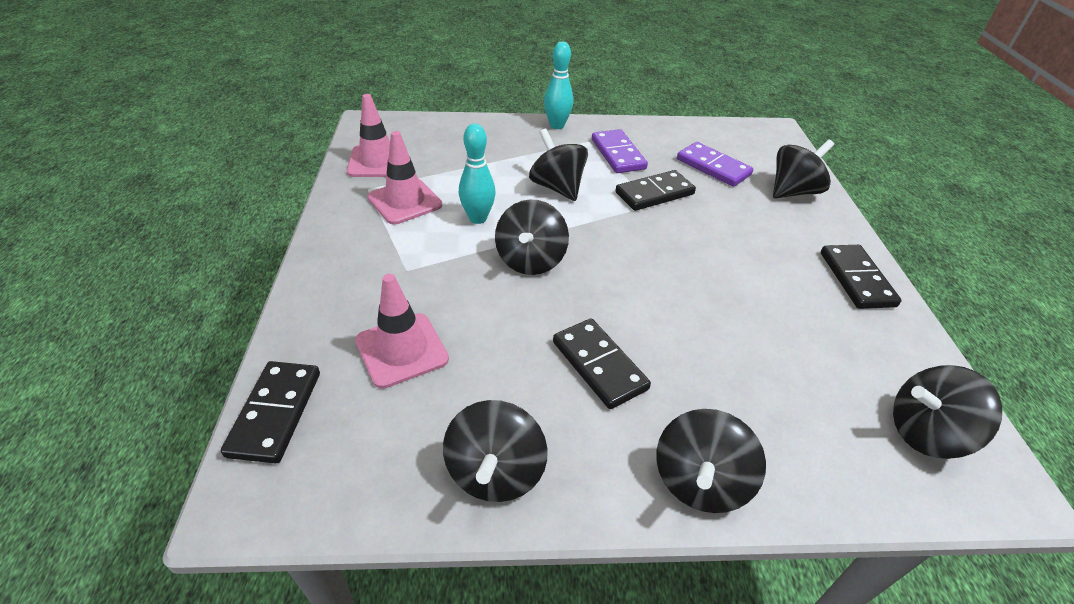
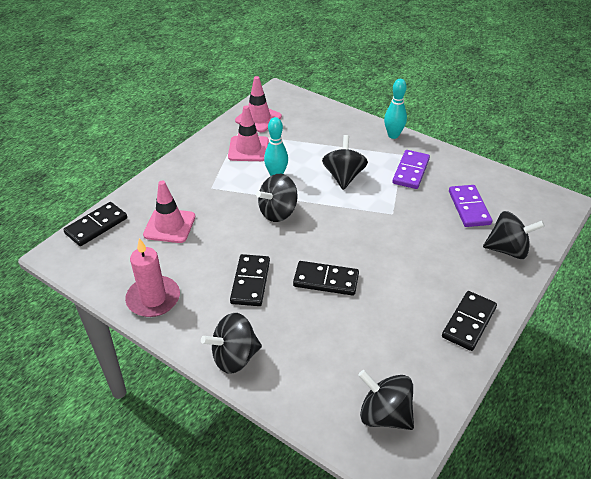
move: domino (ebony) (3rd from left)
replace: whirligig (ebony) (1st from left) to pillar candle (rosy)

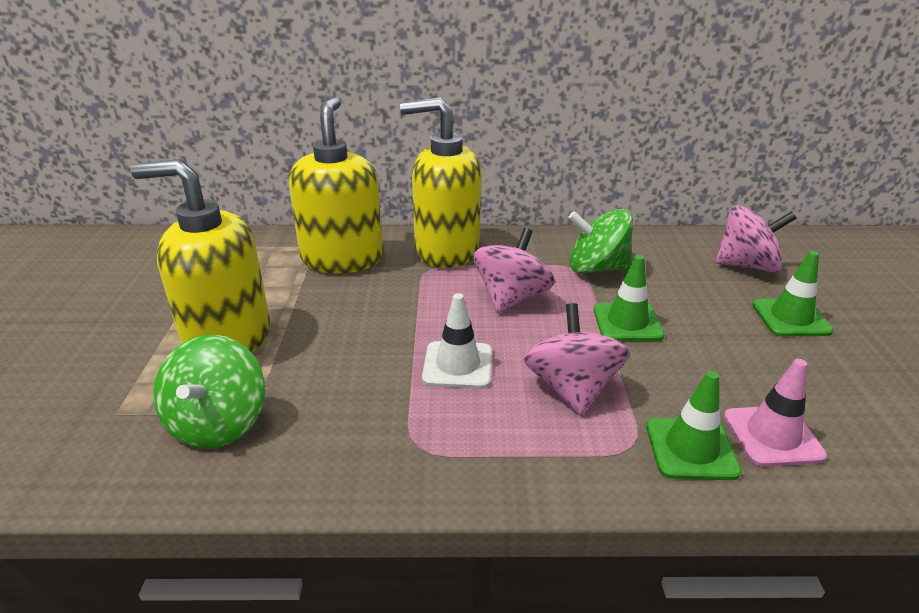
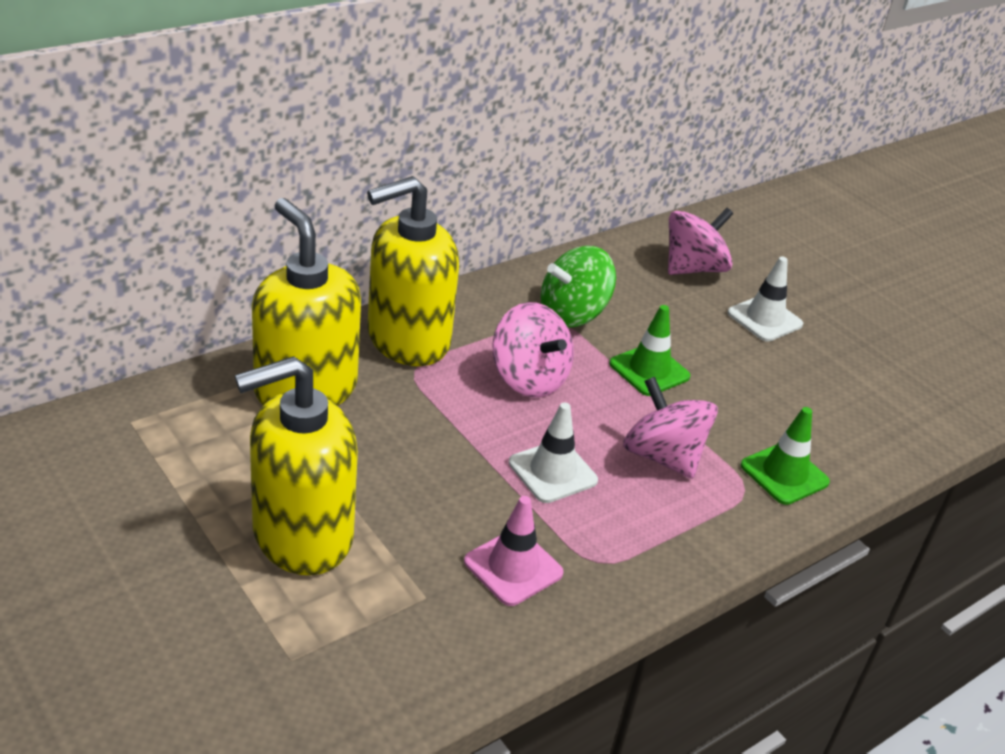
delete: whirligig (green) (1st from left)
move: traffic cone (rosy)
recolor: traffic cone (green) (3rd from left) to traffic cone (white) (2nd from left)
rotate: whirligig (rosy) (1st from left) 150 degrees clockwise

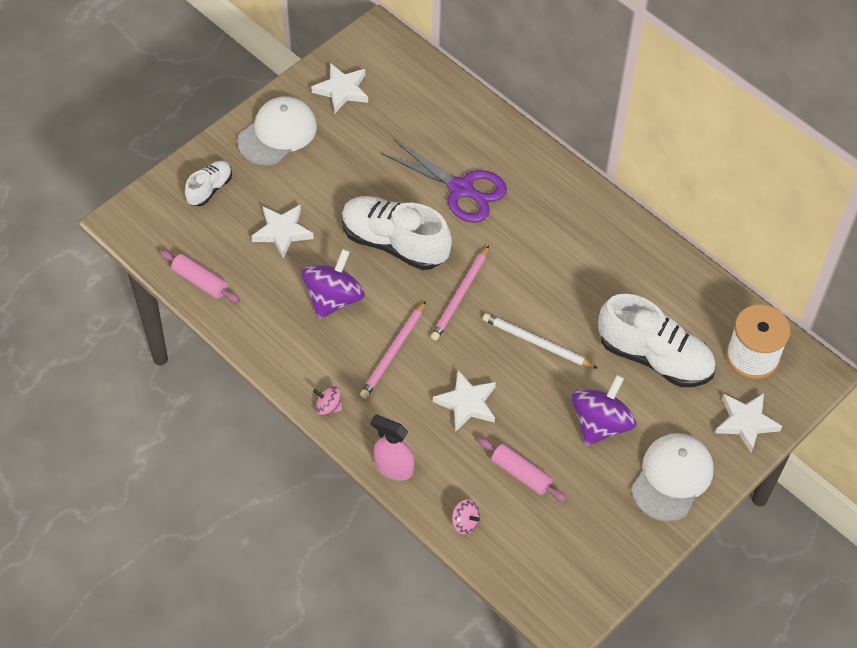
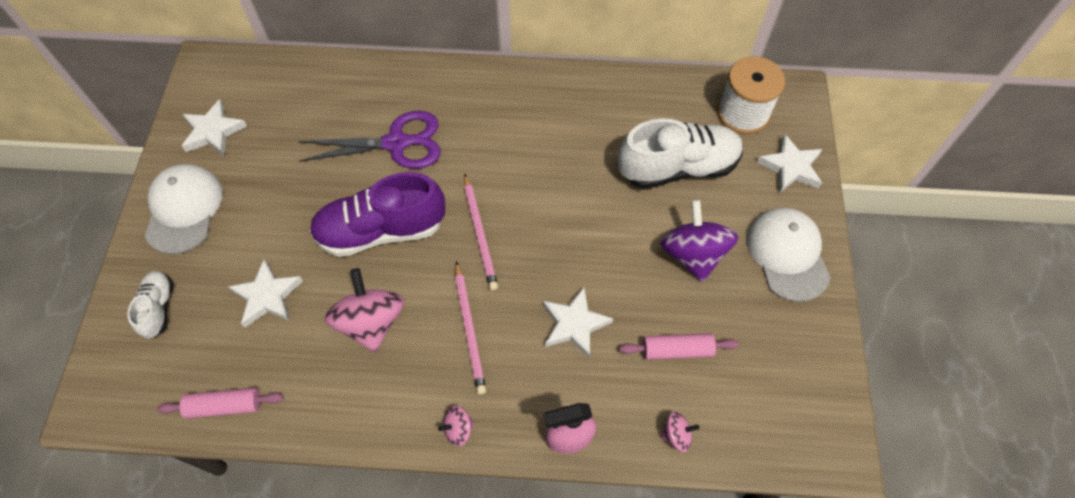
delete: pencil (white)
recolor: whirligig (royal purple) (1st from left) to whirligig (rosy) (1st from left); lace-up shoe (white) (2nd from left) to lace-up shoe (royal purple)

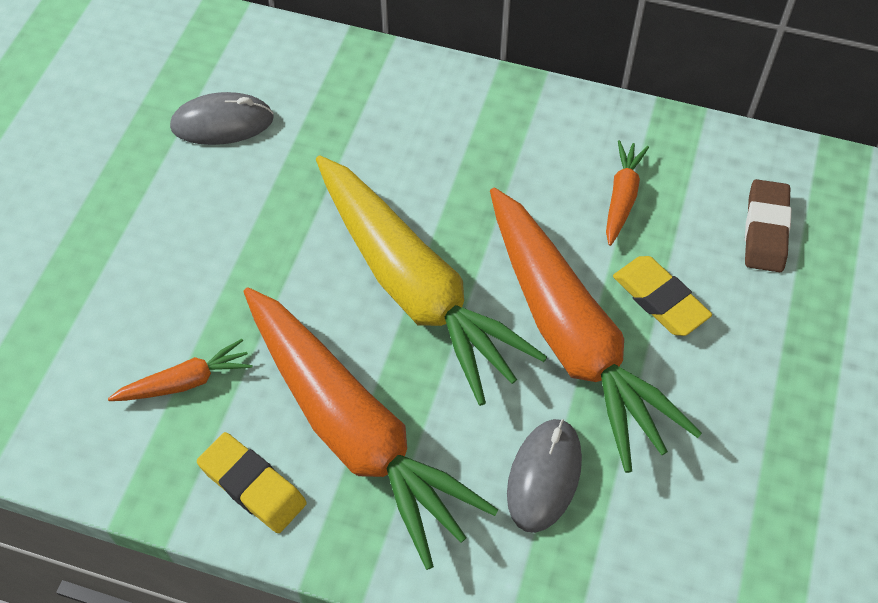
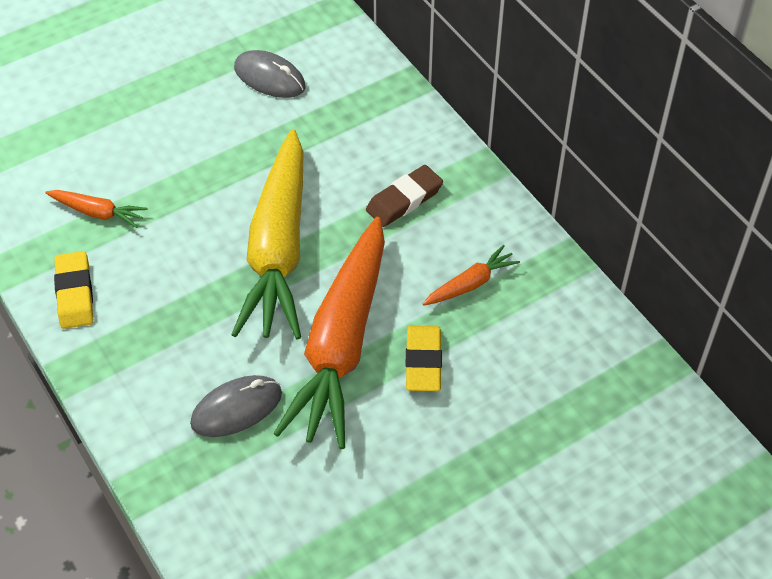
delete: carrot (orange-coloured) (2nd from left)
move: pencil eraser (dark brown)

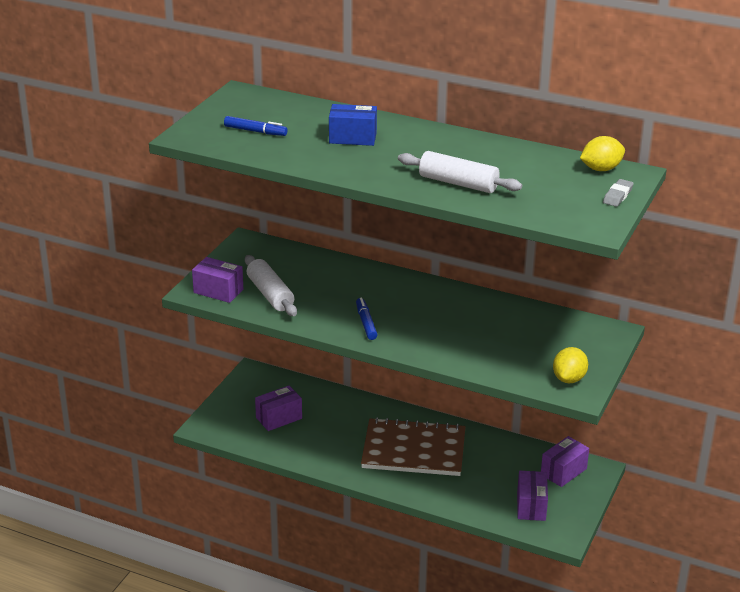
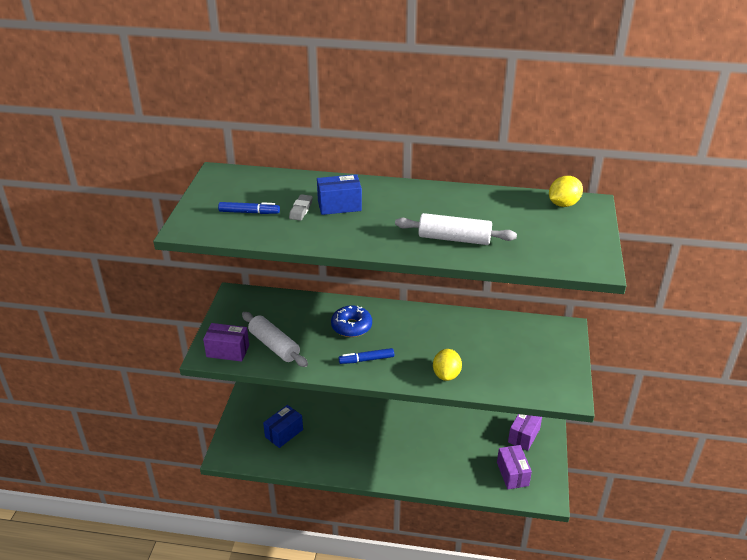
delete: notepad (dark brown)
insert: donut (cobalt)
move: citrus fruit (bright yellow) (1st from left); pencil eraser (ash-grey)
recolor: package (royal purple) (2nd from left) to package (cobalt) (1st from left)
rotate: felt pen (cobalt) (2nd from left) 75 degrees counterclockwise

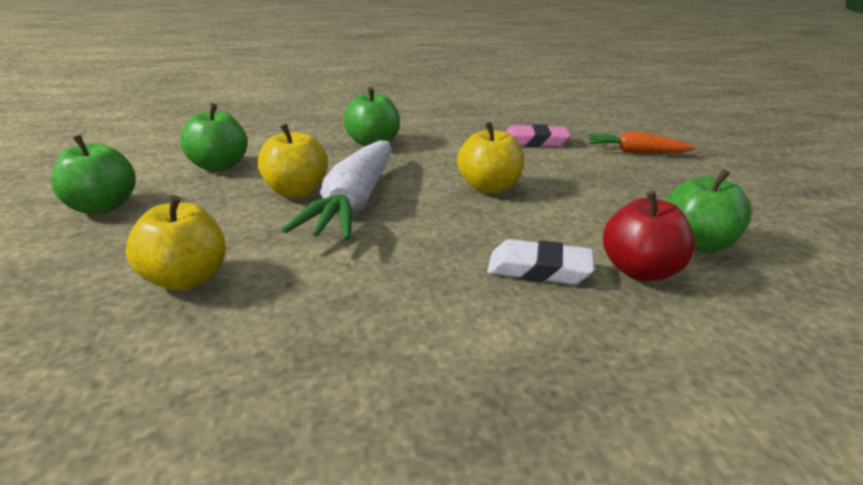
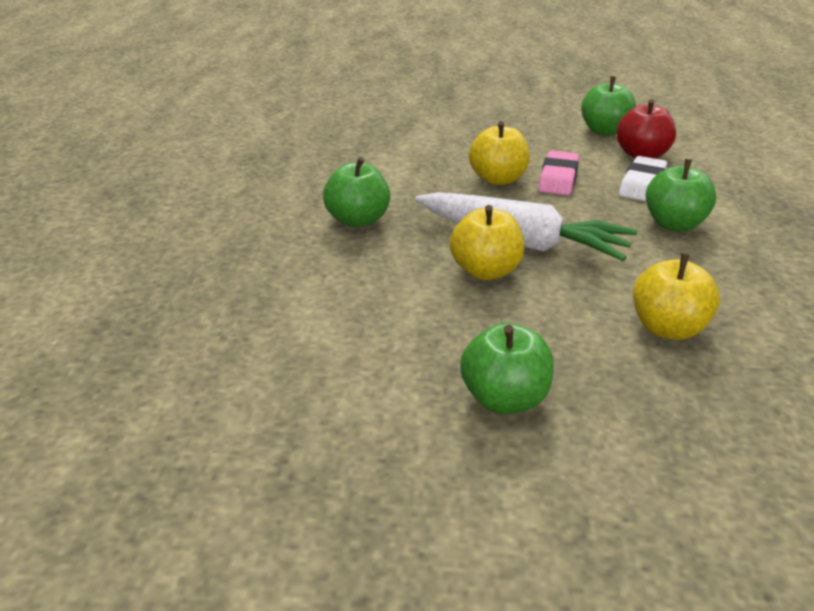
delete: carrot (orange-coloured)
move: apple (green) (2nd from left in the first image) to apple (green) (4th from left); pencil eraser (rosy)

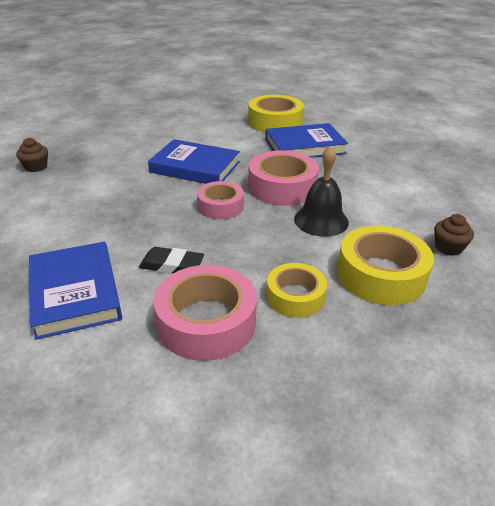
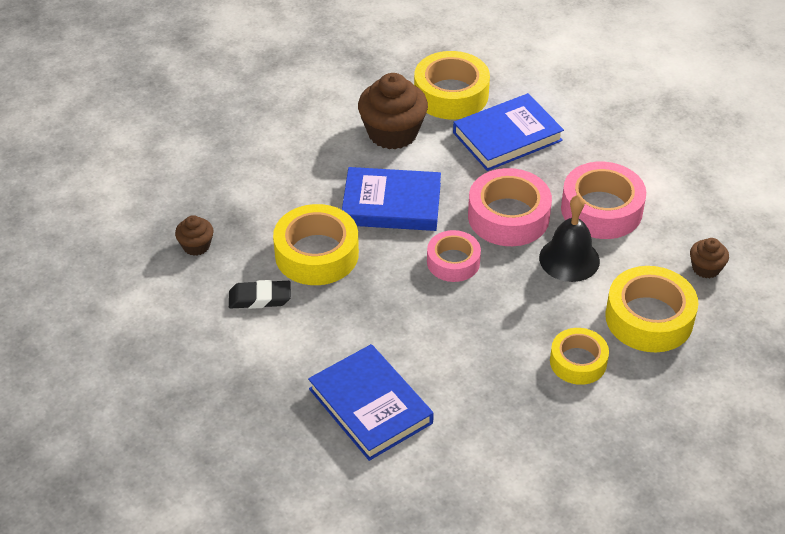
insert: tape (bright yellow) (1st from left); cupcake (dark brown) (2nd from left)
move: pencil eraser (ebony); tape (rosy) (1st from left in the first image) to tape (rosy) (3rd from left)

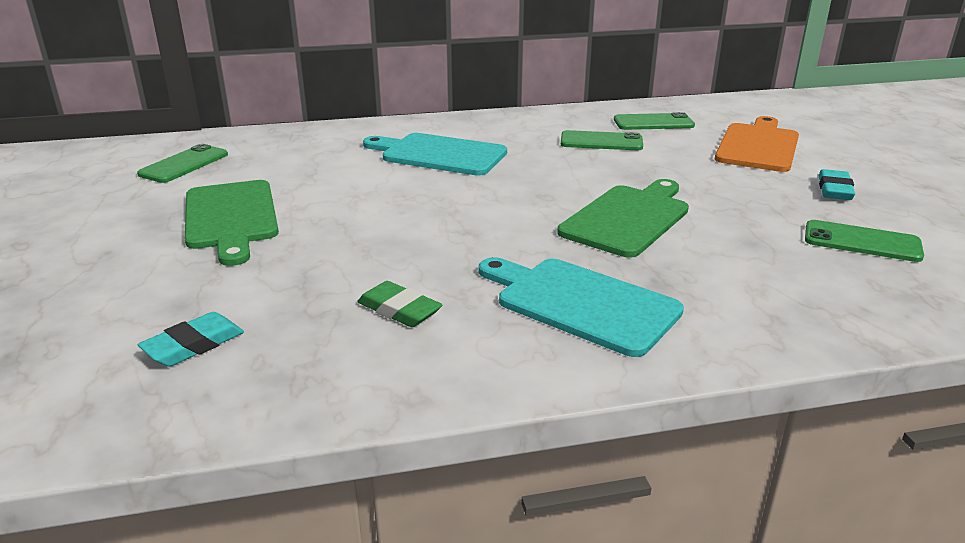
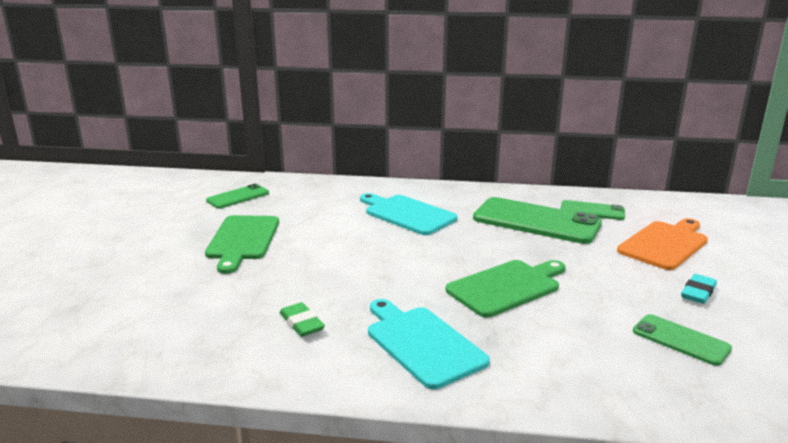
delete: pencil eraser (teal) (1st from left)
resize: smartphone (green) (2nd from left) x1.88

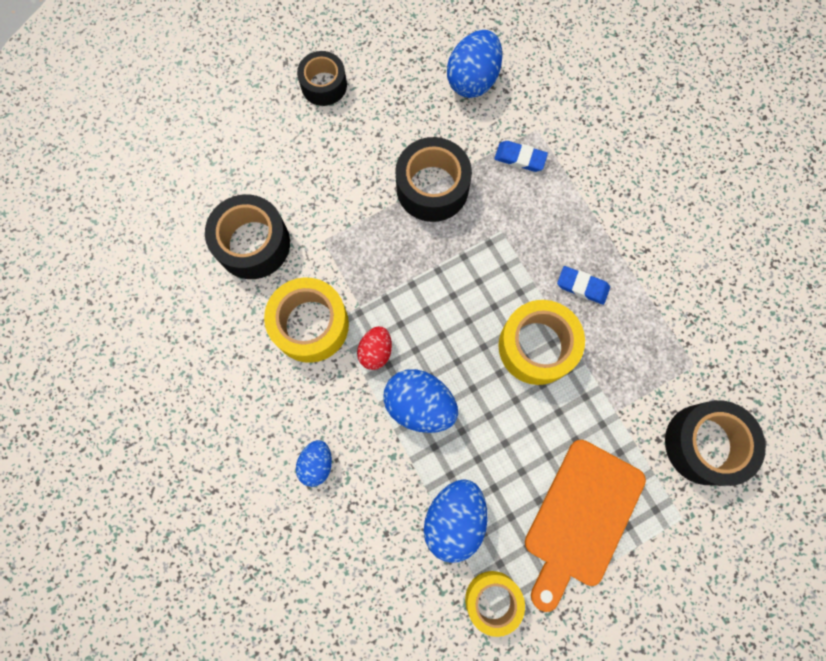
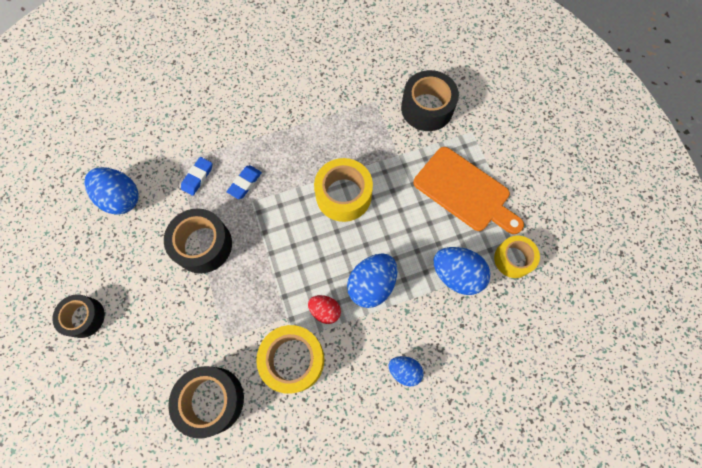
move: pencil eraser (cobalt) (2nd from left)

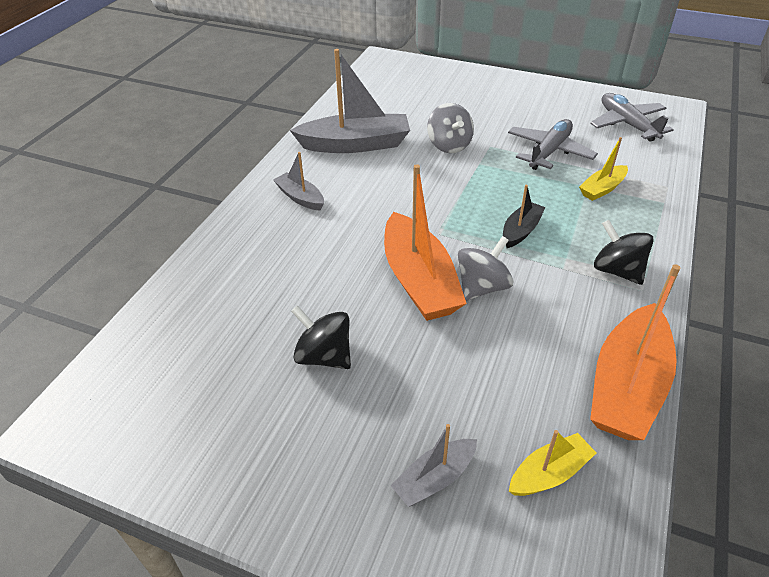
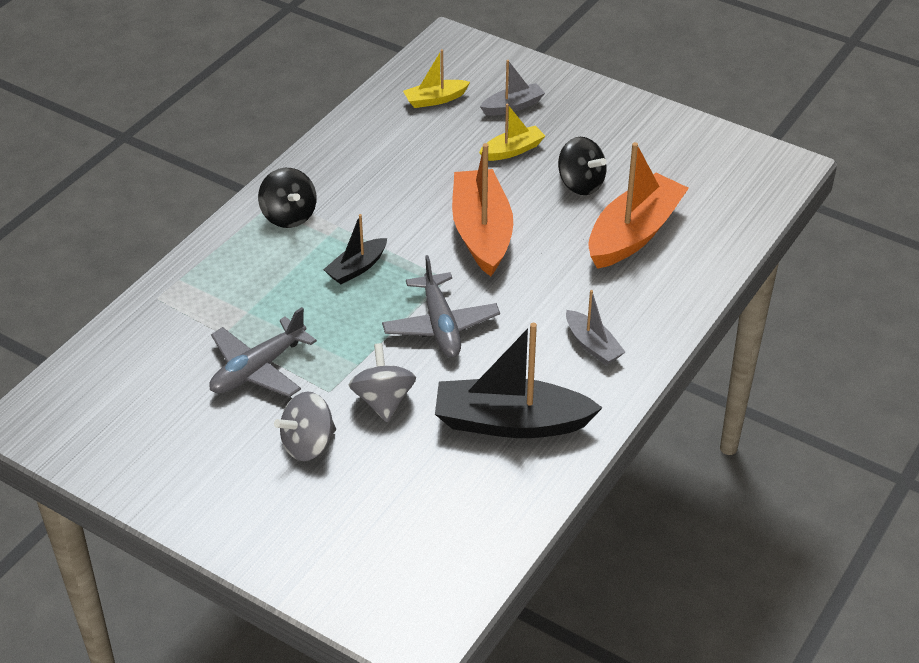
move: whirligig (ash-grey) (2nd from left in the first image) to whirligig (ash-grey) (1st from left); boat (bright yellow) (2nd from left); toy plane (ash-grey) (2nd from left); boat (orange-coloured) (2nd from left)
recolor: boat (ash-grey) (2nd from left) to boat (ebony) (2nd from left)

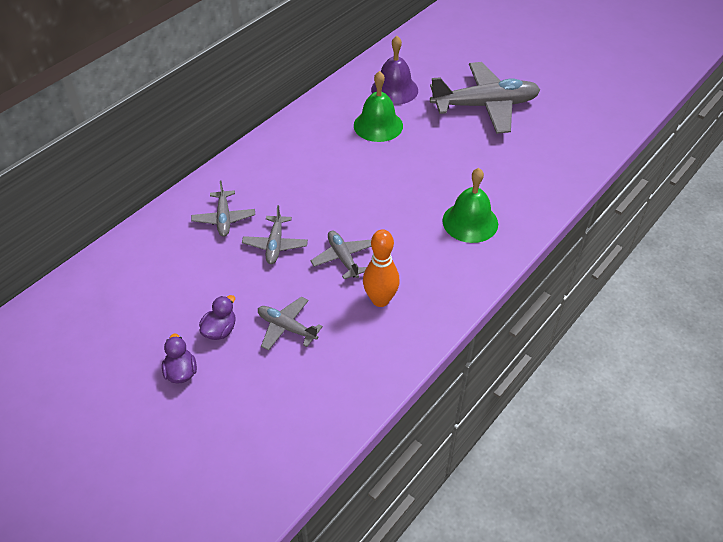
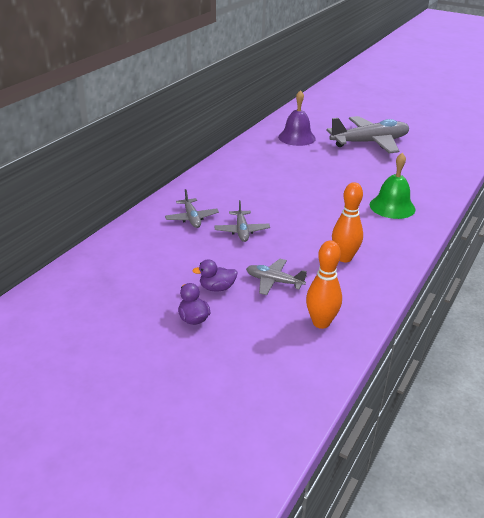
delete: toy plane (ash-grey) (4th from left); school bell (green) (1st from left)
insert: skittle (orange-coloured) (1st from left)
rotate: duck (royal purple) (2nd from left) 120 degrees counterclockwise

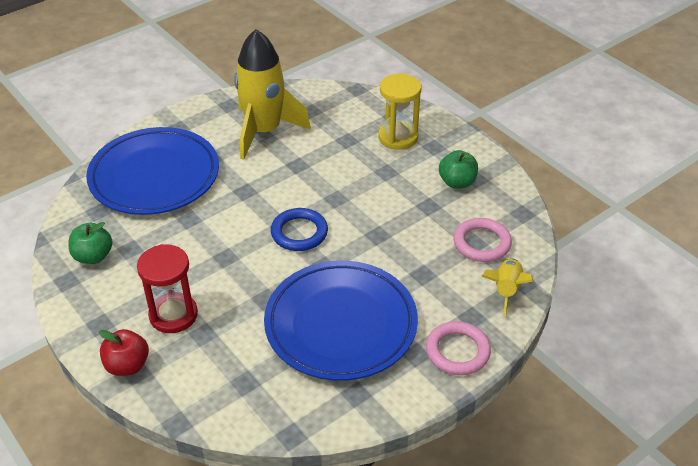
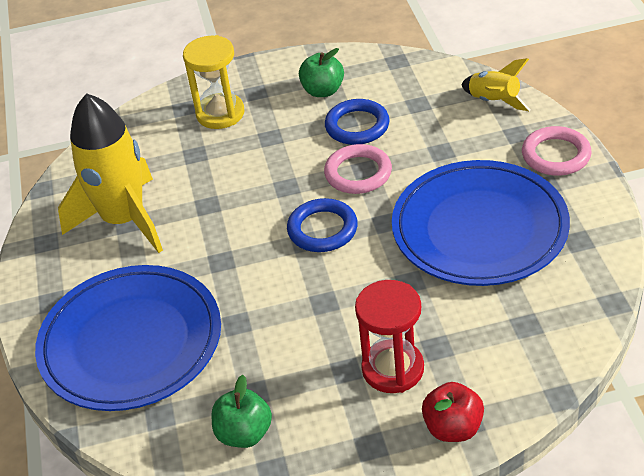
insert: ring (cobalt) (2nd from left)
move: ring (rosy) (2nd from left in the first image) to ring (rosy) (1st from left)

